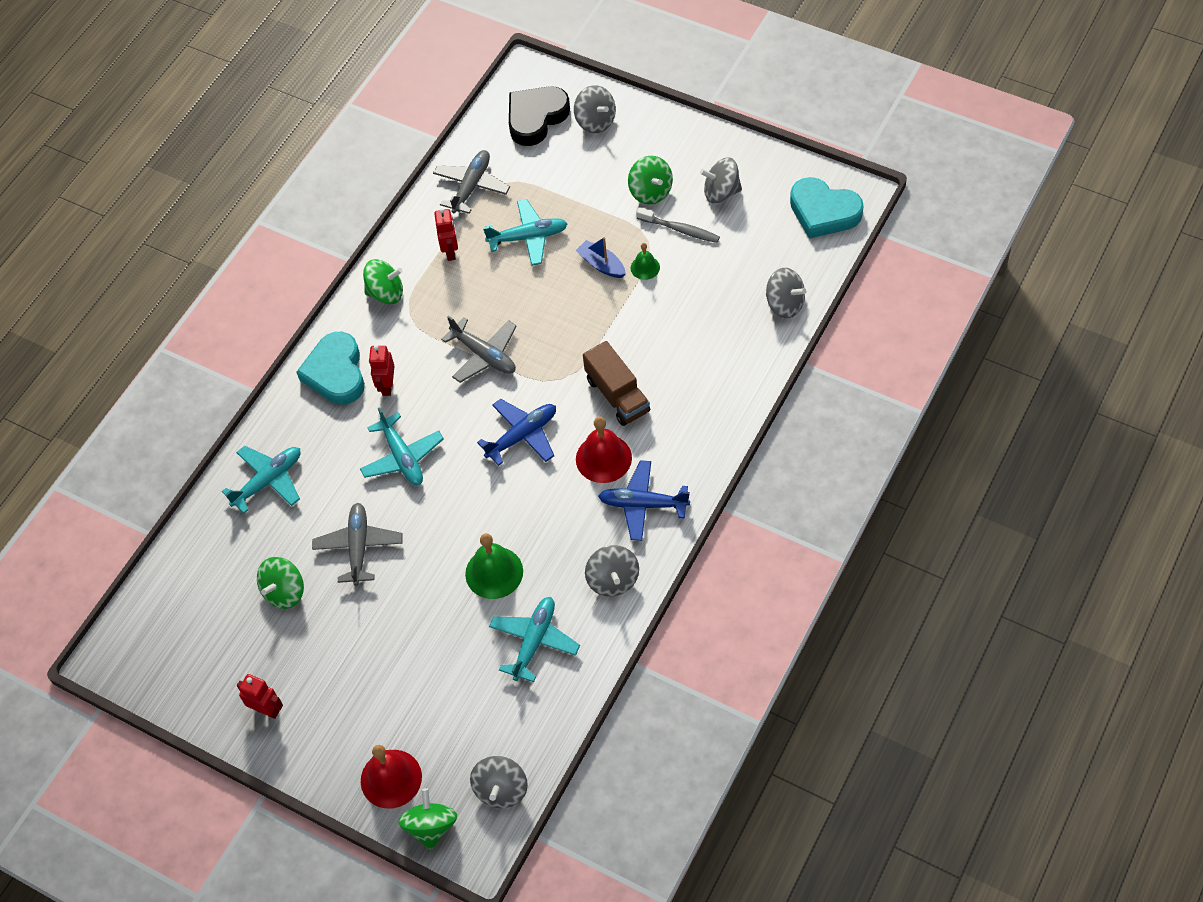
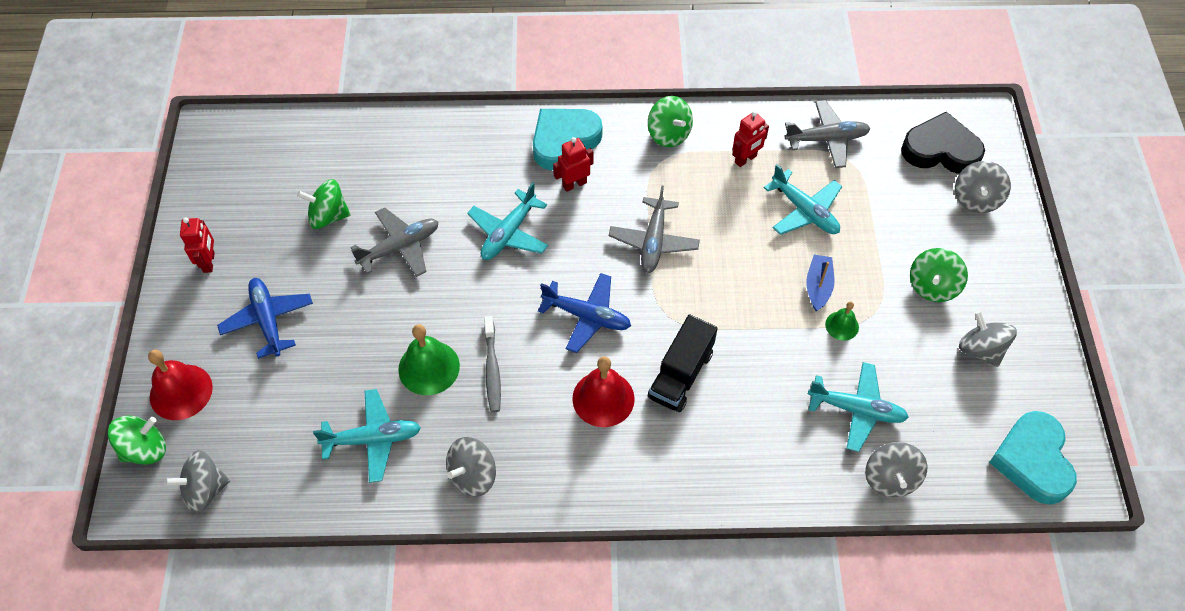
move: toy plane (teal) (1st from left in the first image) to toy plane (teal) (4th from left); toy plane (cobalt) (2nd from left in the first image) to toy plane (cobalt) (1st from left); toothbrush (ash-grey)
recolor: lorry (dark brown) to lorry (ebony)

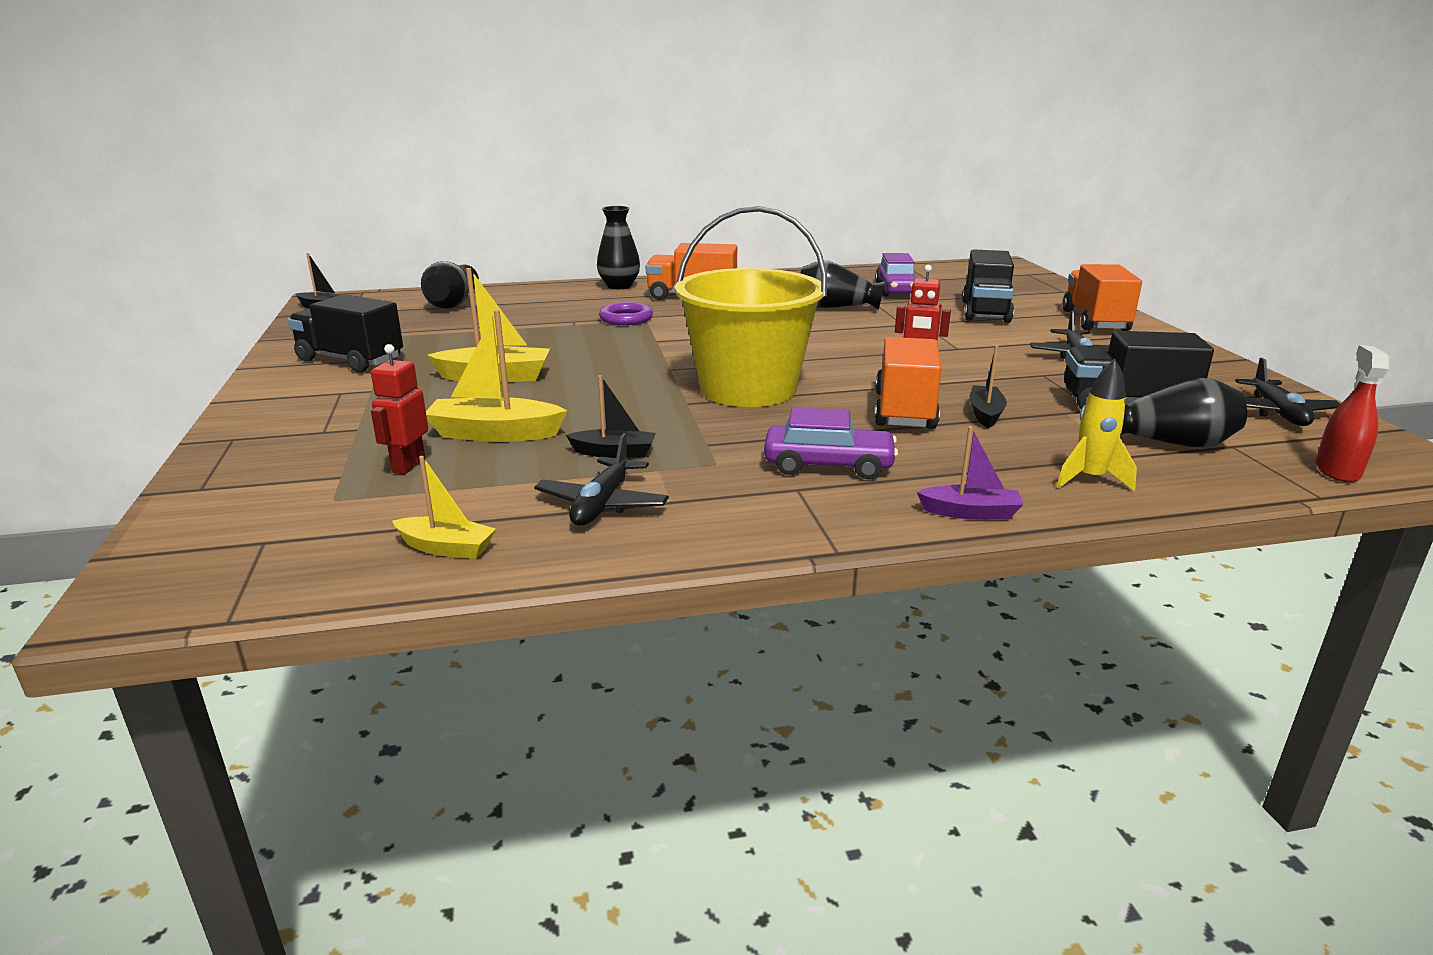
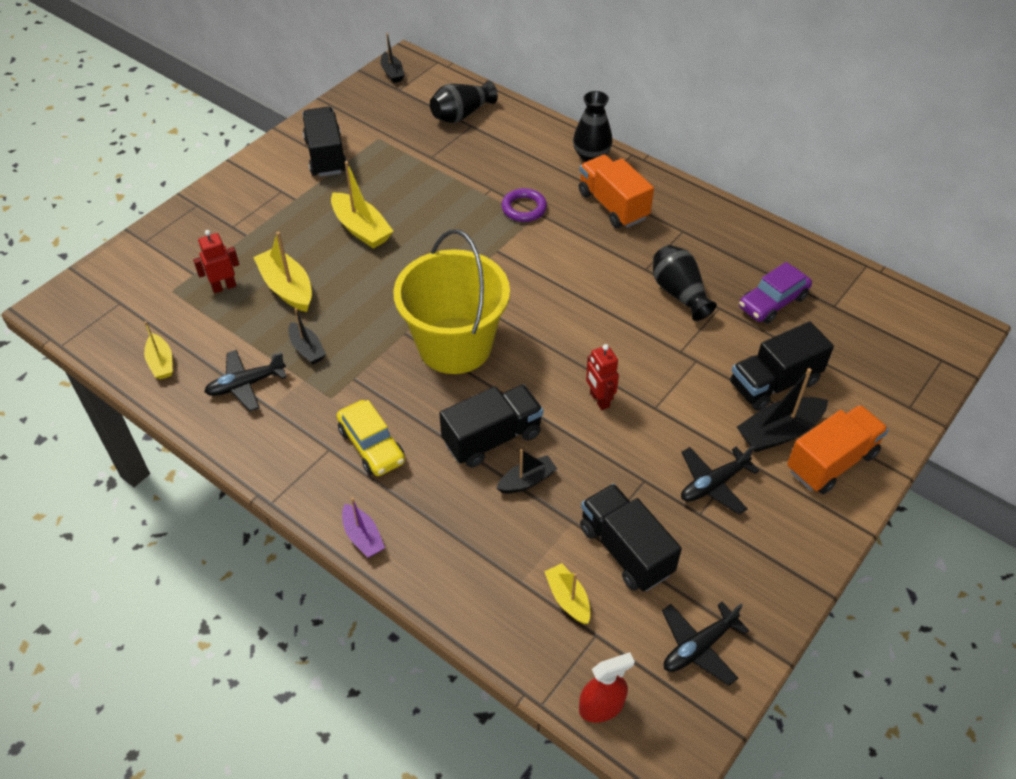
delete: spaceship (bright yellow)
insert: boat (ebony) (4th from left)
replace: flower vase (ebony) (4th from left) to boat (bright yellow) (4th from left)
recolor: car (royal purple) (1st from left) to car (bright yellow); lorry (orange-coloured) (2nd from left) to lorry (ebony) (2nd from left)

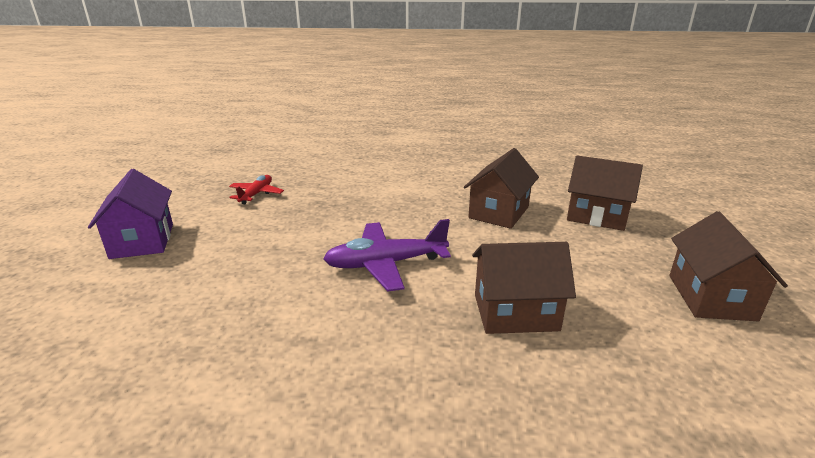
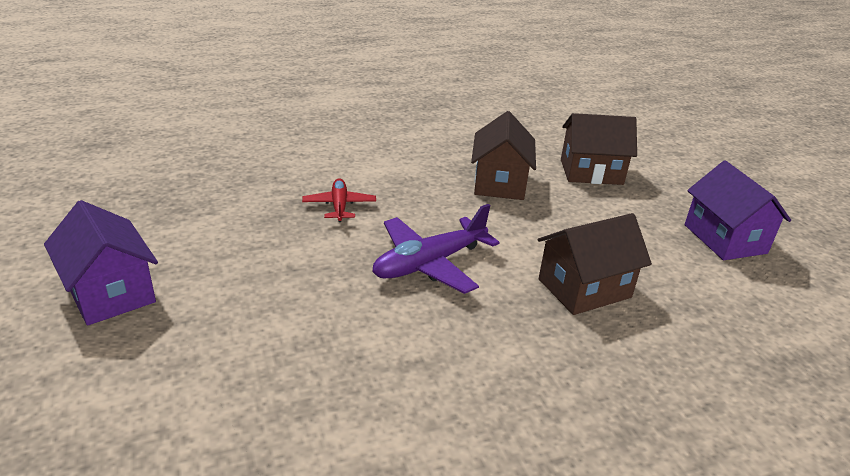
move: toy plane (crimson)
recolor: toy house (dark brown) (4th from left) to toy house (royal purple) (2nd from left)

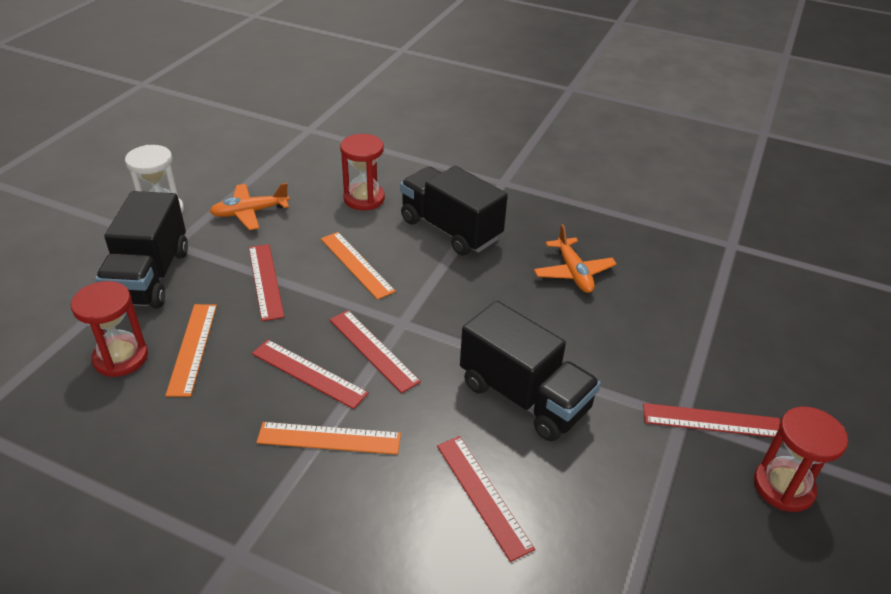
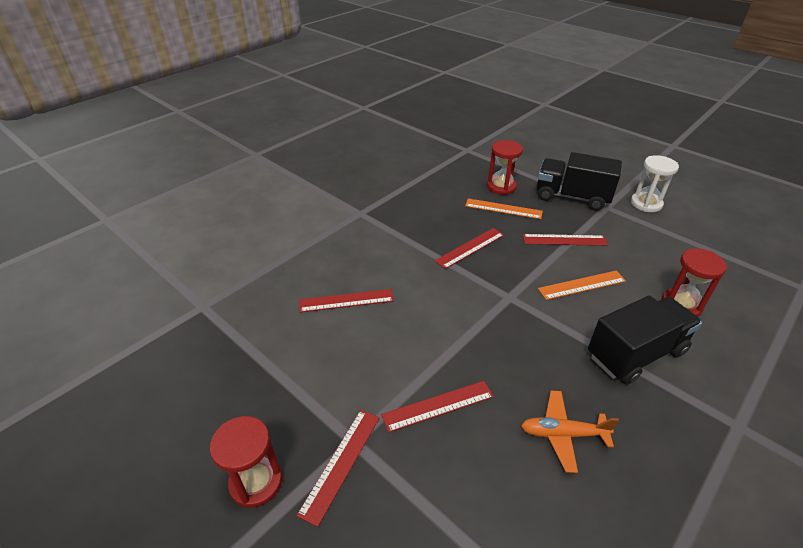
delete: toy plane (orange-coloured) (1st from left); ruler (orange-coloured) (2nd from left); lorry (ebony) (3rd from left)
move: ruler (crimson) (3rd from left)

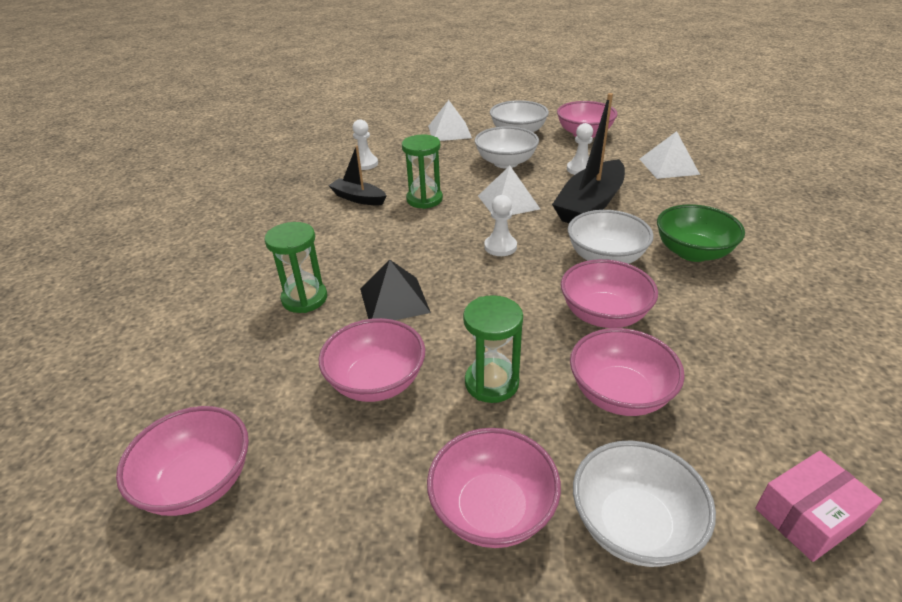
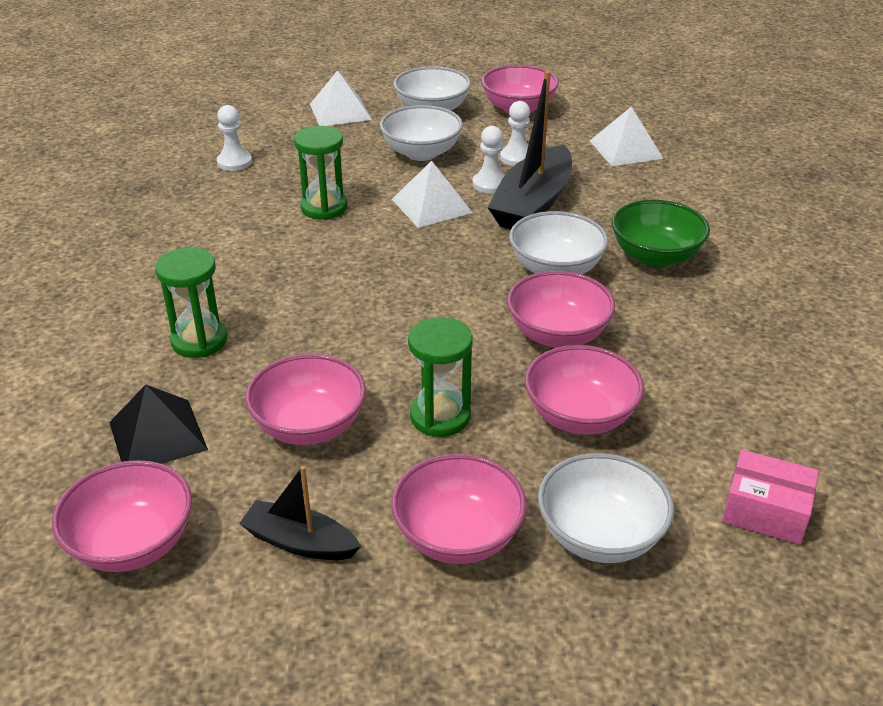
move: boat (ebony) (1st from left); pyramid (ebony); pawn (white) (2nd from left)
rotate: package (rosy) 60 degrees clockwise

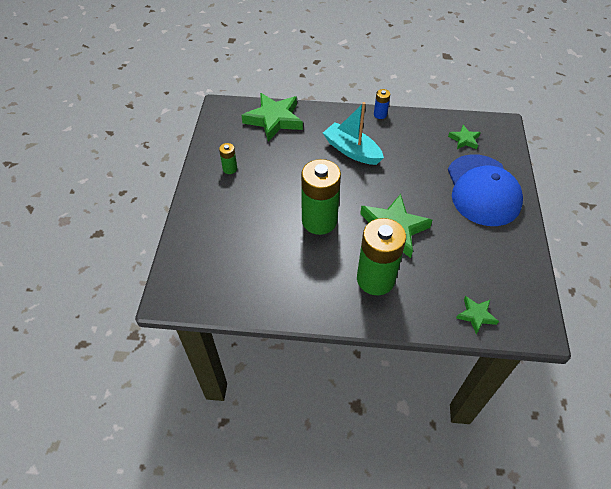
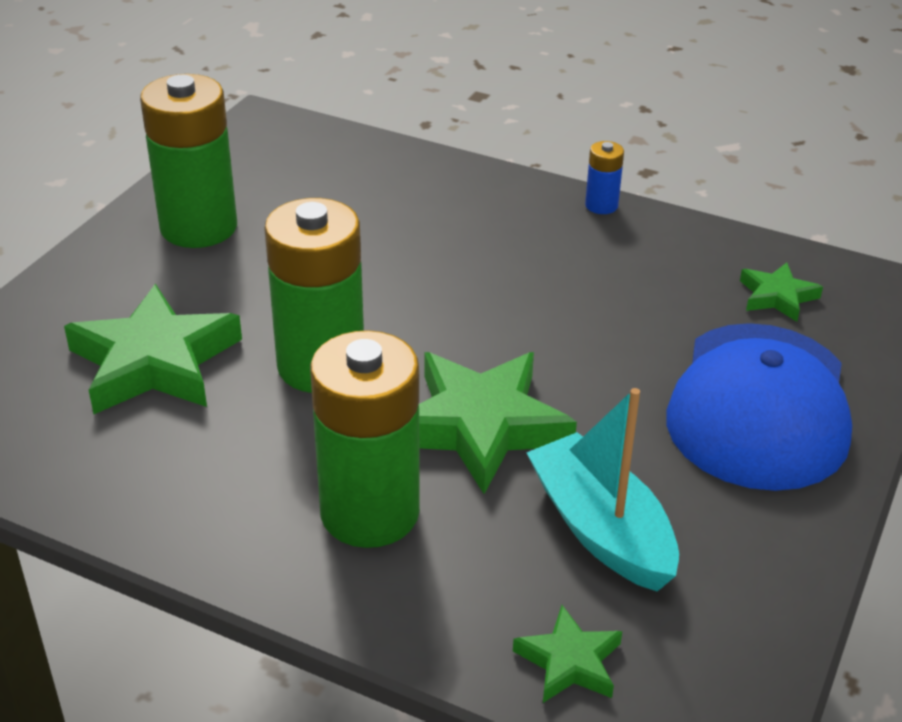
move: star shape (green) (1st from left); boat (teal)
resize: power cell (green) (1st from left) x2.25

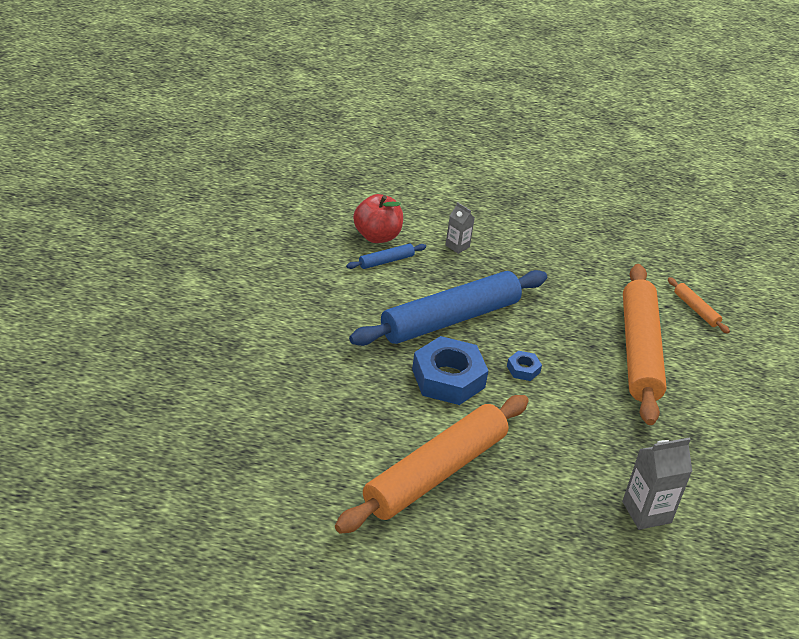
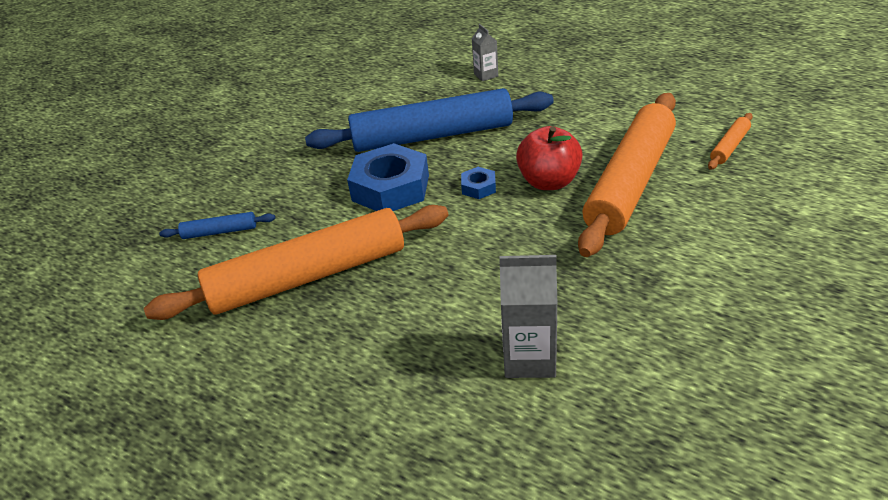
move: pastry roller (cobalt) (1st from left); apple (crimson)
rotate: pastry roller (orange-coloured) (3rd from left) 45 degrees clockwise

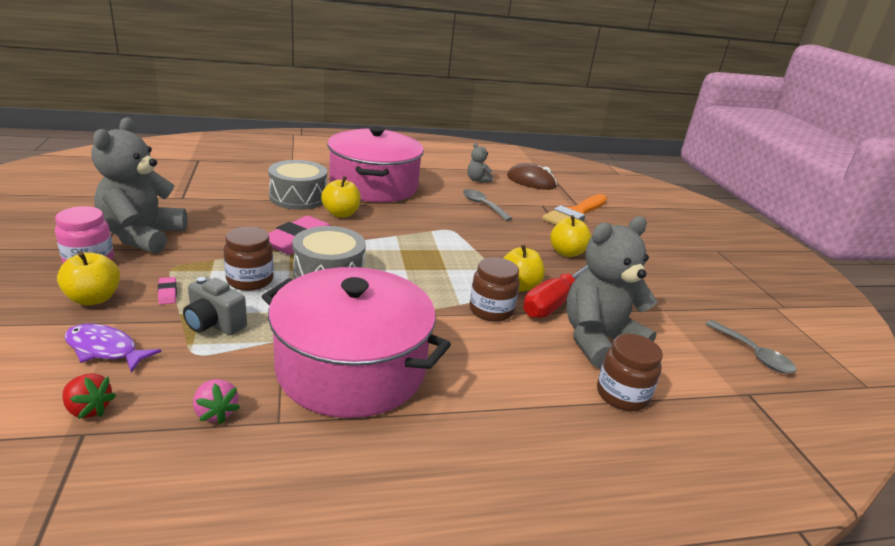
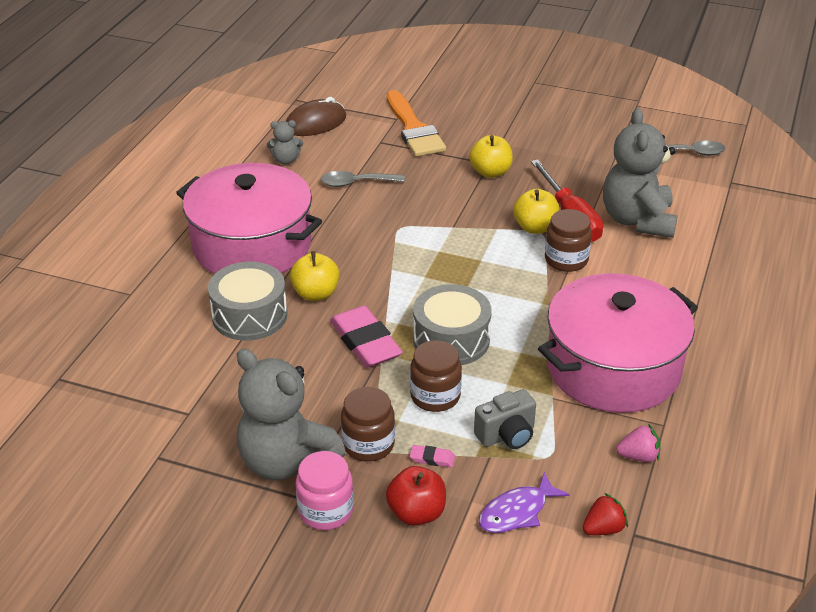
move: jam jar (dark brown) (3rd from left in the first image) to jam jar (dark brown) (1st from left)
recolor: apple (bright yellow) (1st from left) to apple (crimson)

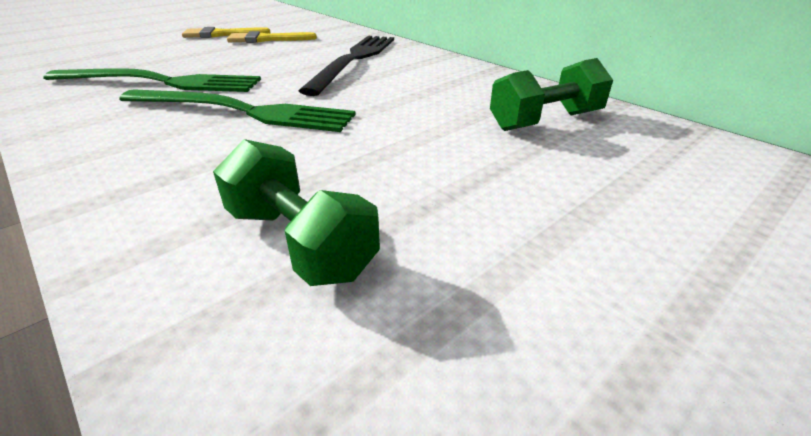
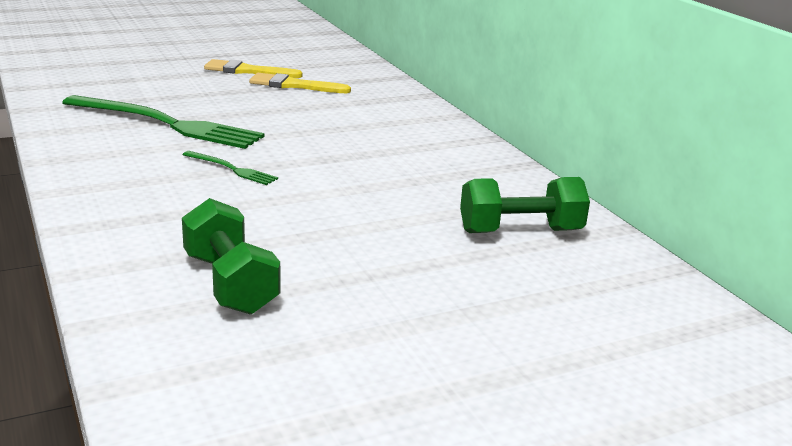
delete: table fork (ebony)
resize: table fork (green) (2nd from left) x0.45

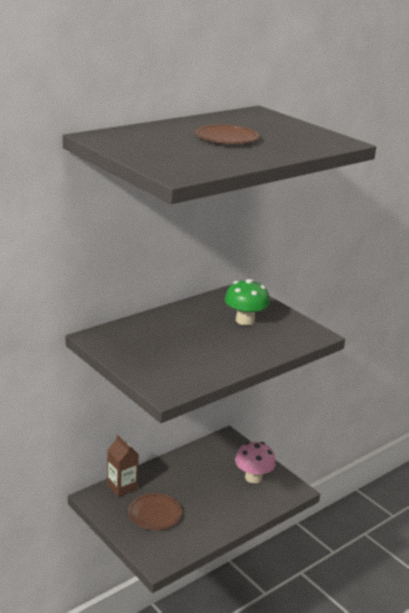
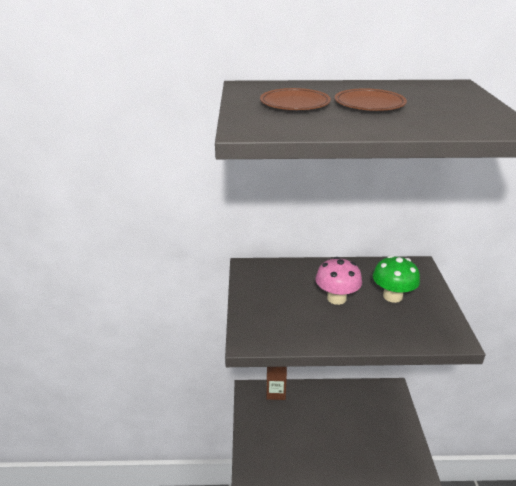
move: plate (dark brown) (1st from left); mushroom (rosy)

